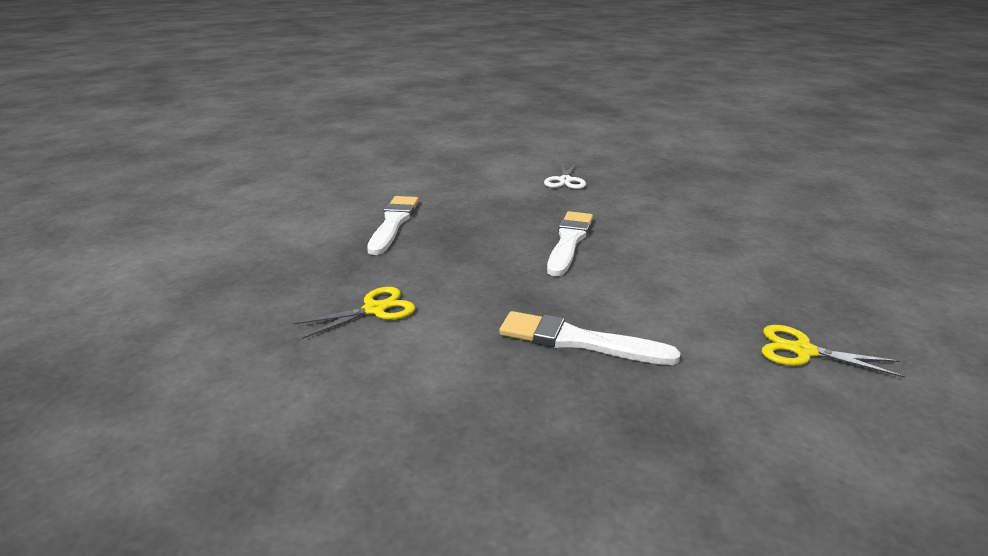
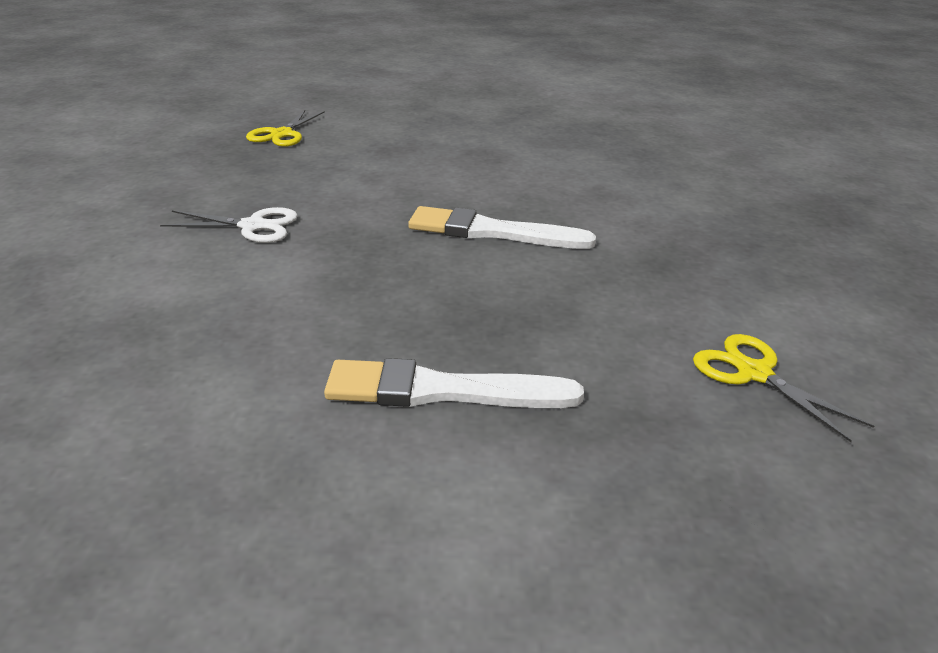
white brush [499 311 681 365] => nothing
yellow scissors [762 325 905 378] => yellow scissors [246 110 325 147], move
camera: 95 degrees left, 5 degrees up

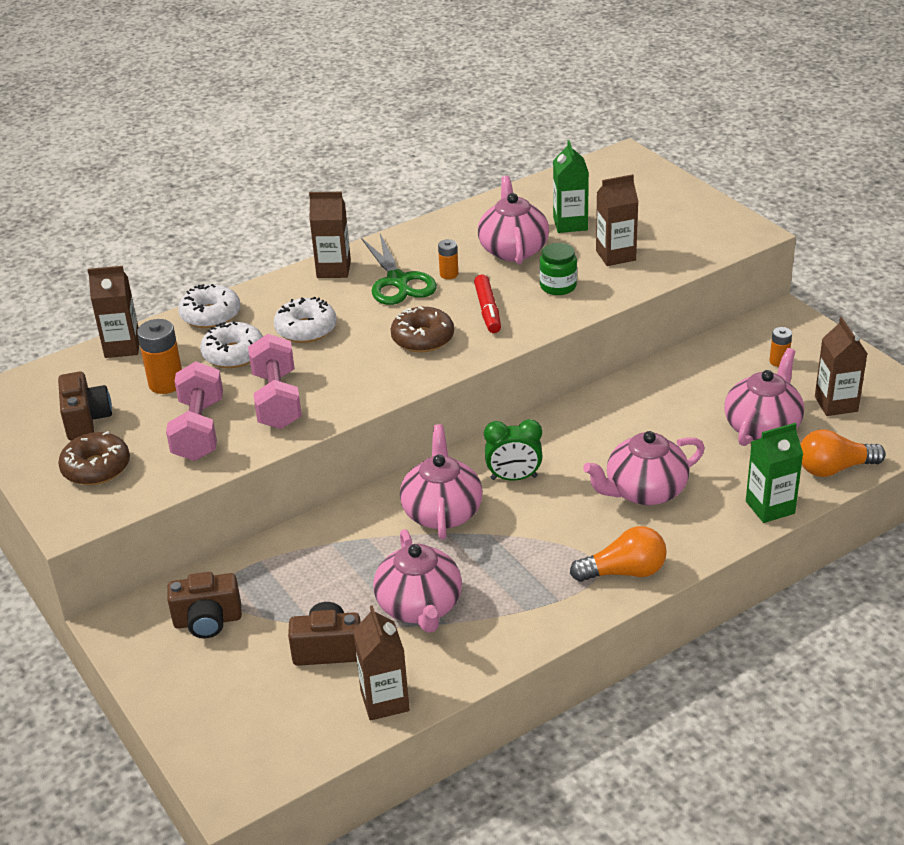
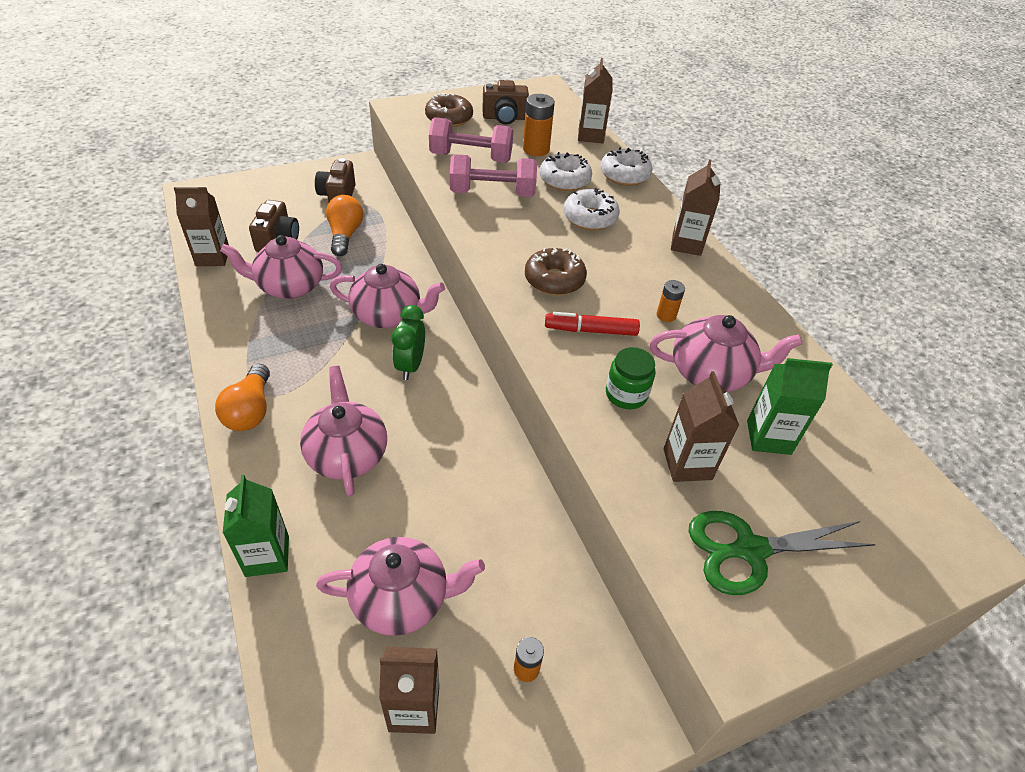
green scissors [361 234 437 305] => green scissors [689 511 876 595], move
orange light bulb [800 429 886 477] => orange light bulb [326 195 363 256], move
pink teapot [724 348 804 446] => pink teapot [316 537 485 636], 45 degrees counterclockwise
camera: 95 degrees right, 10 degrees up

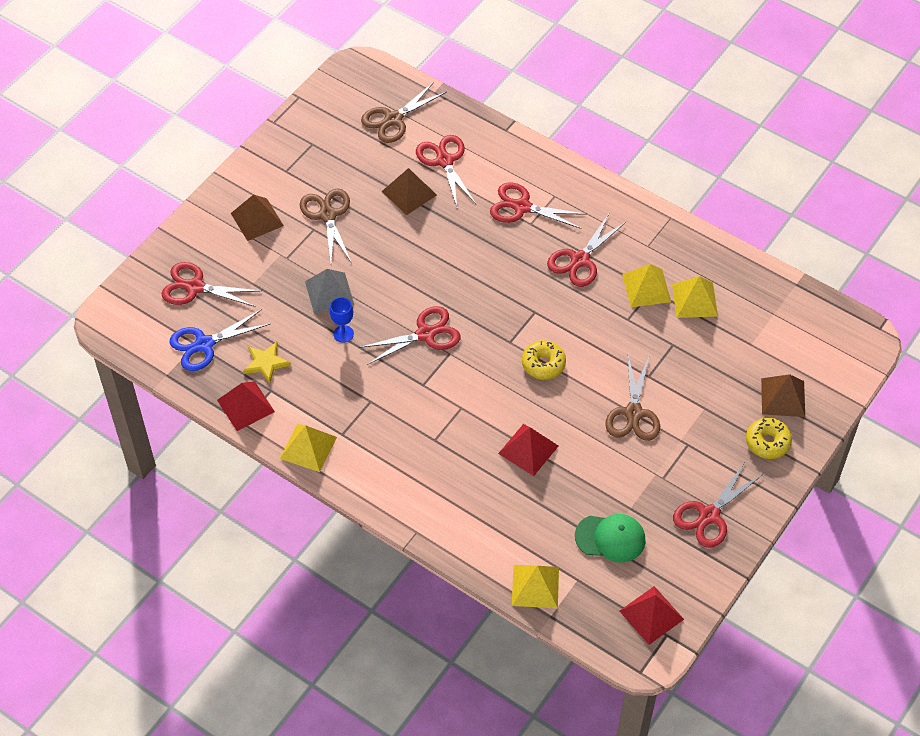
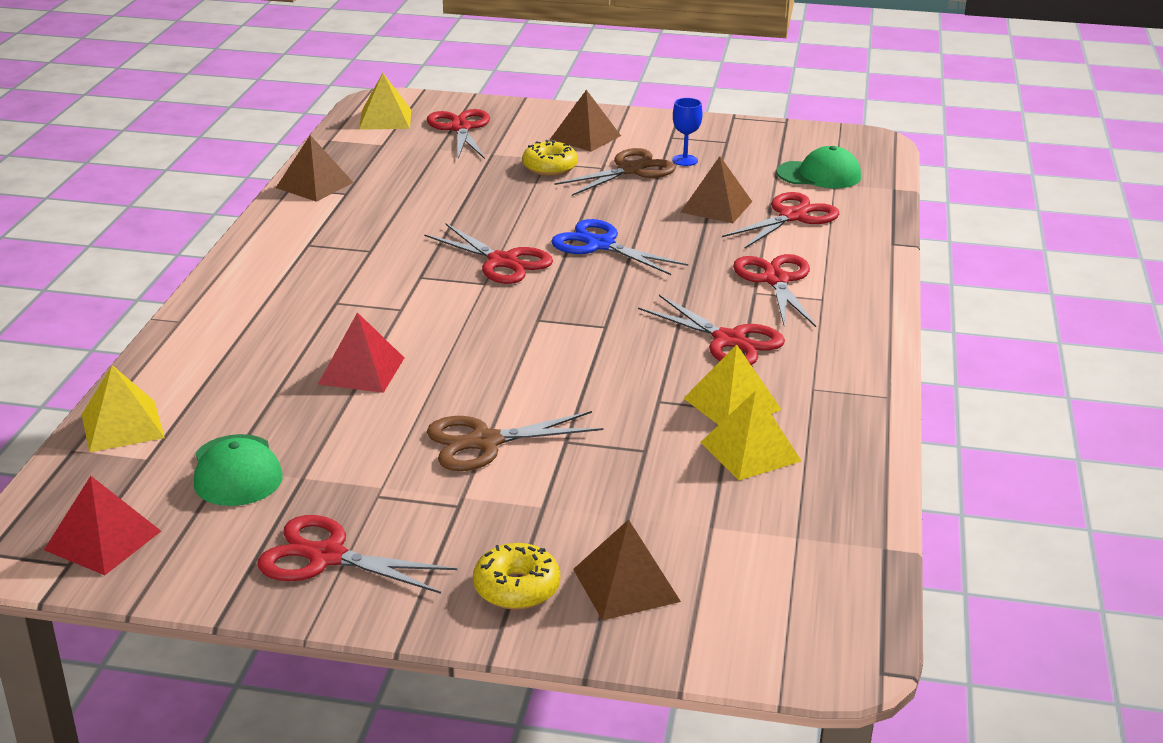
yellow star [243 342 291 383] => nothing
grey pyramid [305 269 354 314] => nothing
blue scissors [170 309 270 371] => blue scissors [551 219 688 275], move
yellow pyramid [280 424 337 472] => yellow pyramid [359 73 411 130], move
blue goblet [330 297 354 343] => blue goblet [672 98 702 166], move
yellow donut [522 340 566 380] => yellow donut [522 140 578 176], move
brown scissors [361 82 447 143] => green cap [777 146 861 188]
red pyramid [217 381 275 431] => brown pyramid [276 135 354 202]
red scissors [547 214 626 287] => red scissors [638 295 785 365], 150 degrees counterclockwise
camera: 65 degrees right, 25 degrees down

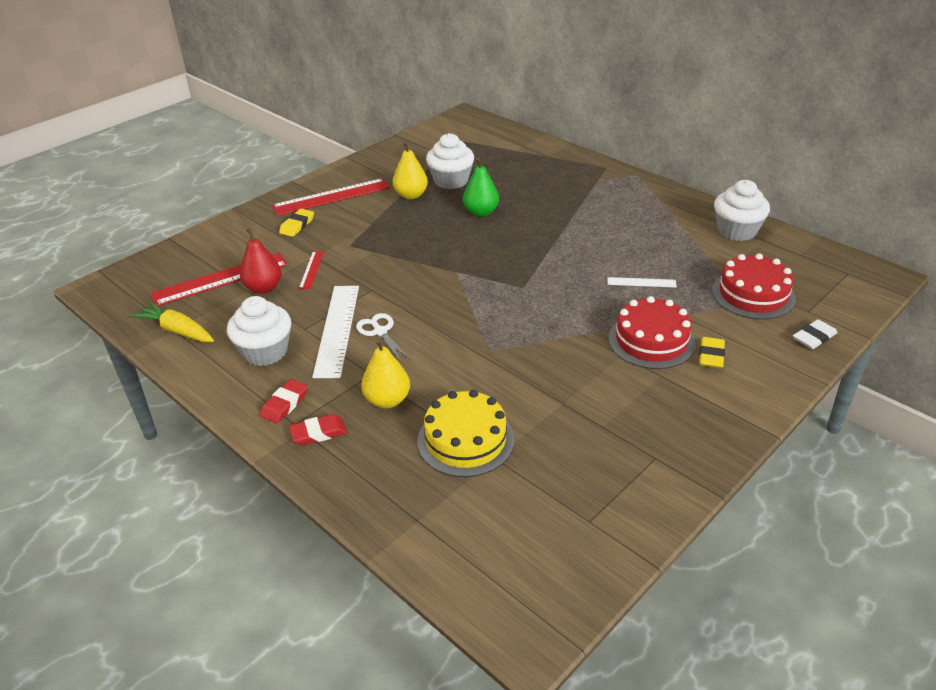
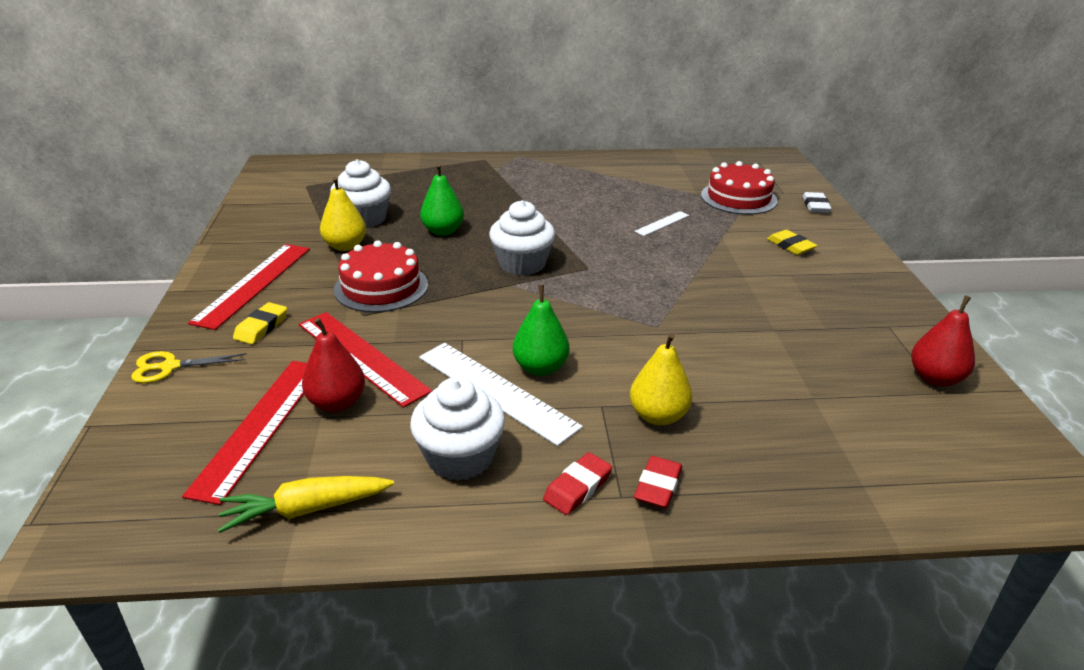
yellow cake [417 390 514 477] => nothing
nothing => yellow scissors [131 351 247 383]
nothing => red pear [911 295 975 387]
red cake [608 296 696 369] => red cake [334 240 428 312], move
white cupcake [714 180 770 241] => white cupcake [489 200 555 276], move
white scissors [356 313 410 363] => green pear [513 285 569 376]
red eraser [260 379 308 424] => red eraser [543 452 612 515], 60 degrees clockwise
yellow eraser [279 209 314 237] => yellow eraser [233 302 287 344], 45 degrees clockwise
red ruler [299 251 324 289] => red ruler [299 312 432 408], x2.04
camera: 50 degrees left, 5 degrees down

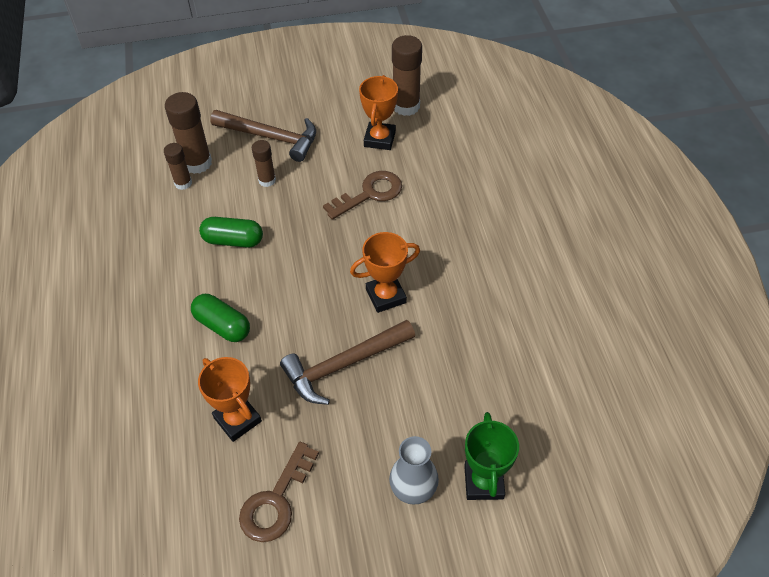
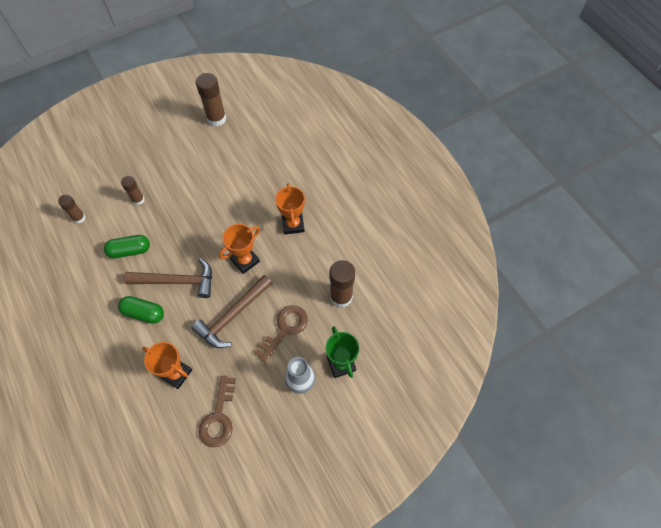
brown glue stick [165 92 212 174] => brown glue stick [329 260 355 308], move
brown hammer [210 110 316 162] => brown hammer [124 258 212 298], move
brown key [323 171 402 220] => brown key [255 306 308 363], move
orange trophy [359 75 398 150] => orange trophy [275 183 305 234], move
camera: 20 degrees left, 10 degrees up

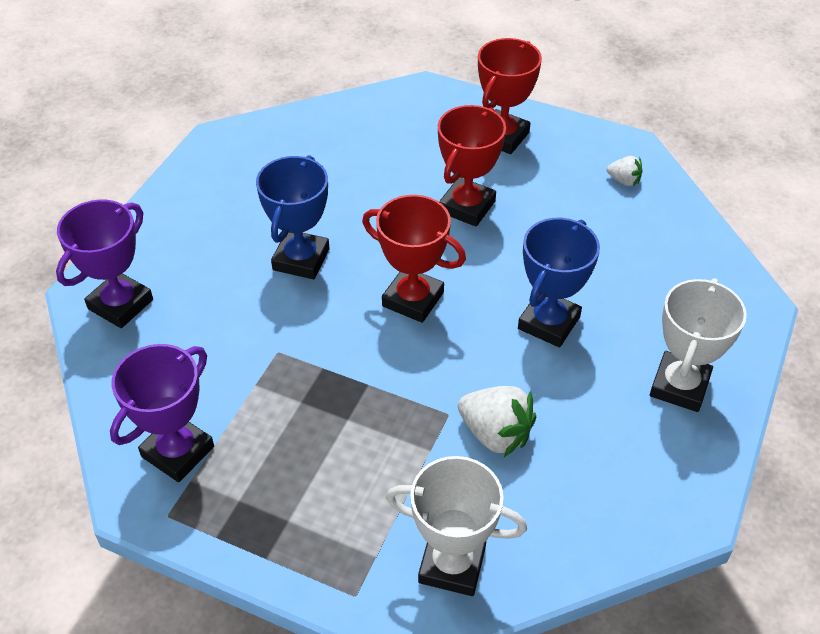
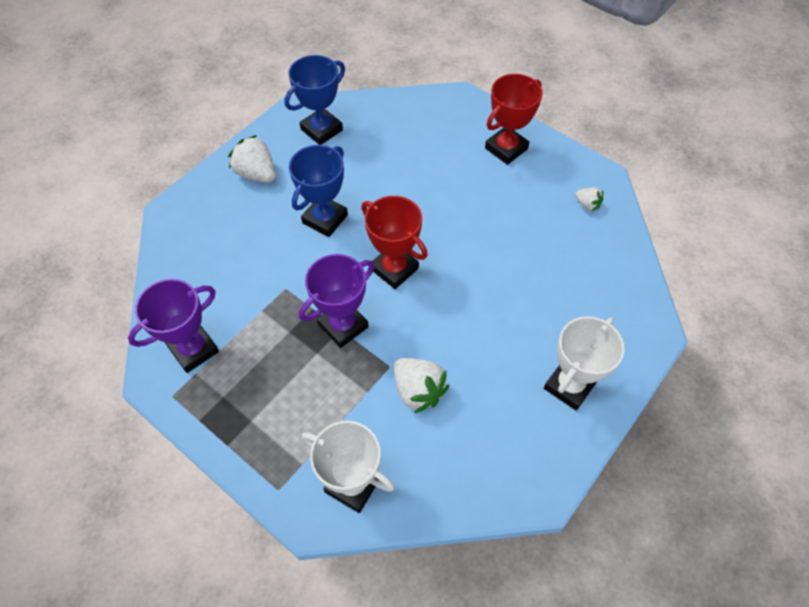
red trophy [438 105 506 227] => nothing
nothing => white strawberry [228 135 276 183]
purple trophy [56 199 153 328] => purple trophy [299 254 374 348], move
blue trophy [518 218 600 347] => blue trophy [285 55 345 145], move
camera: 15 degrees right, 10 degrees up

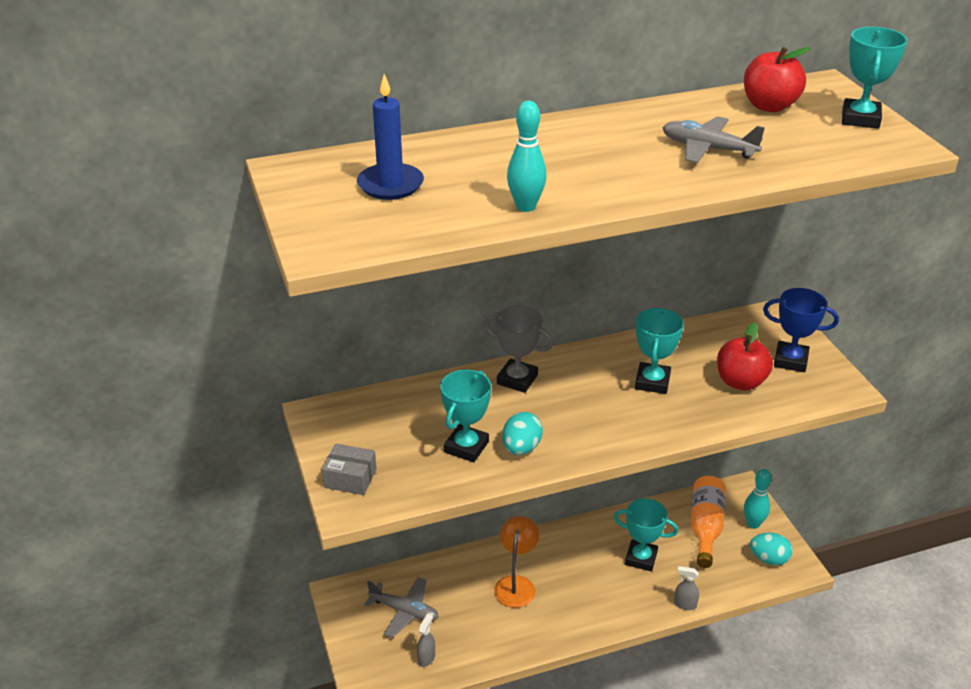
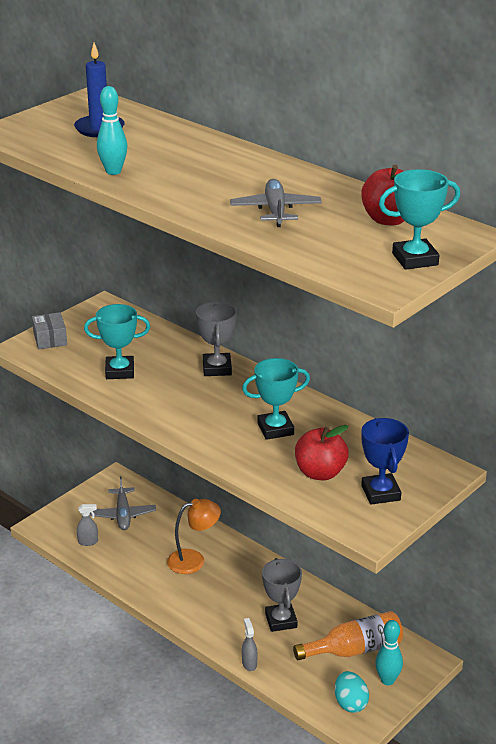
turquoise egg [502 412 543 455] => nothing
turquoise trophy [614 498 678 571] => grey trophy [262 558 302 632]
camera: 60 degrees right, 5 degrees down

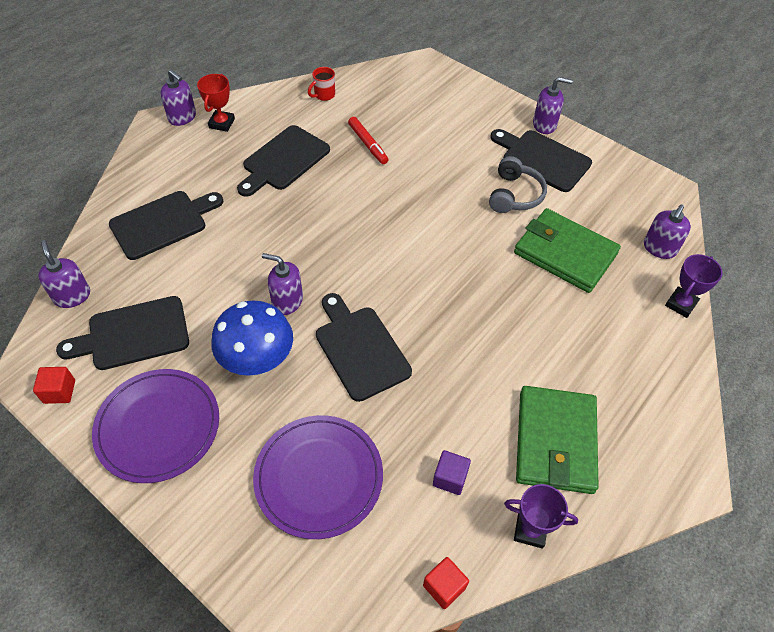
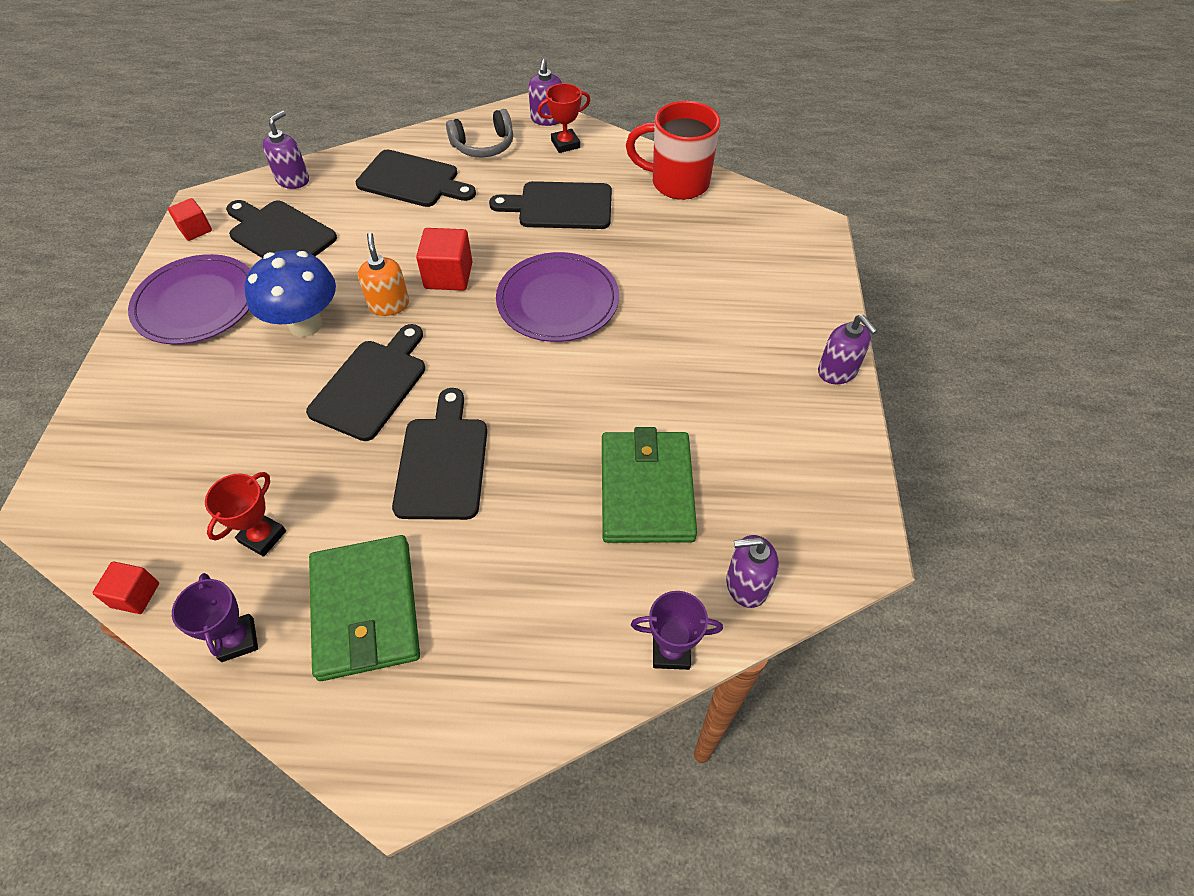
red marker [348 117 388 164] => nothing
nothing => red cube [416 228 473 291]
purple plate [253 415 383 539] => purple plate [496 252 619 342], move
grey headphones [489 156 547 213] => grey headphones [446 109 513 157], move
black cutting board [490 129 592 192] => black cutting board [392 388 487 520], move
purple cube [433 450 471 495] => red trophy [205 472 286 557]
purple soap dispenser [262 253 303 315] => orange soap dispenser [358 233 409 316]
green wallet [516 386 599 494] => green wallet [309 535 420 681], 75 degrees counterclockwise
red mug [308 67 335 101] => red mug [626 101 720 200], x2.27
camera: 55 degrees right, 0 degrees up

